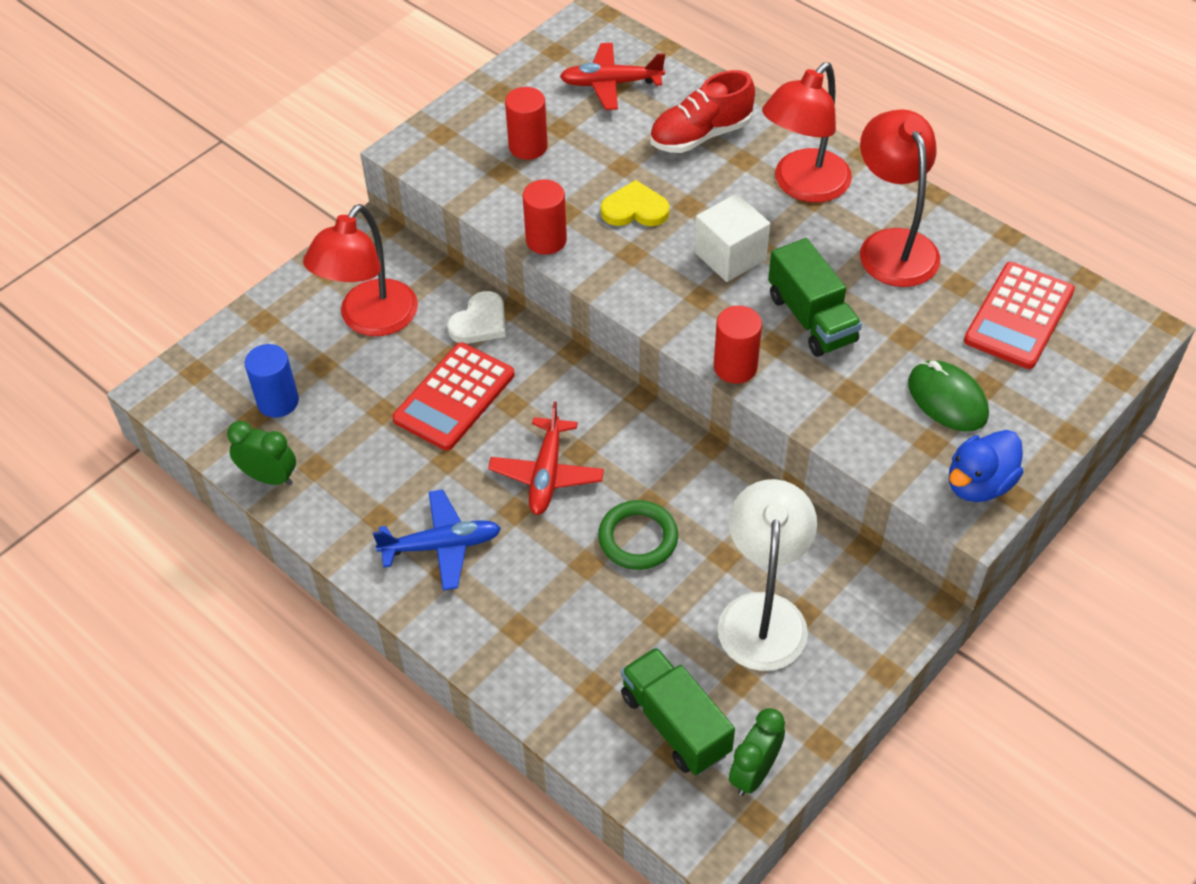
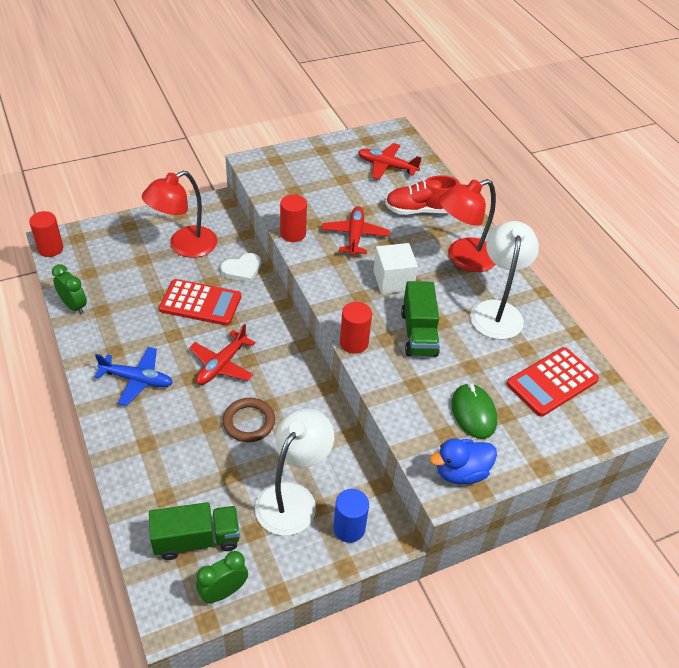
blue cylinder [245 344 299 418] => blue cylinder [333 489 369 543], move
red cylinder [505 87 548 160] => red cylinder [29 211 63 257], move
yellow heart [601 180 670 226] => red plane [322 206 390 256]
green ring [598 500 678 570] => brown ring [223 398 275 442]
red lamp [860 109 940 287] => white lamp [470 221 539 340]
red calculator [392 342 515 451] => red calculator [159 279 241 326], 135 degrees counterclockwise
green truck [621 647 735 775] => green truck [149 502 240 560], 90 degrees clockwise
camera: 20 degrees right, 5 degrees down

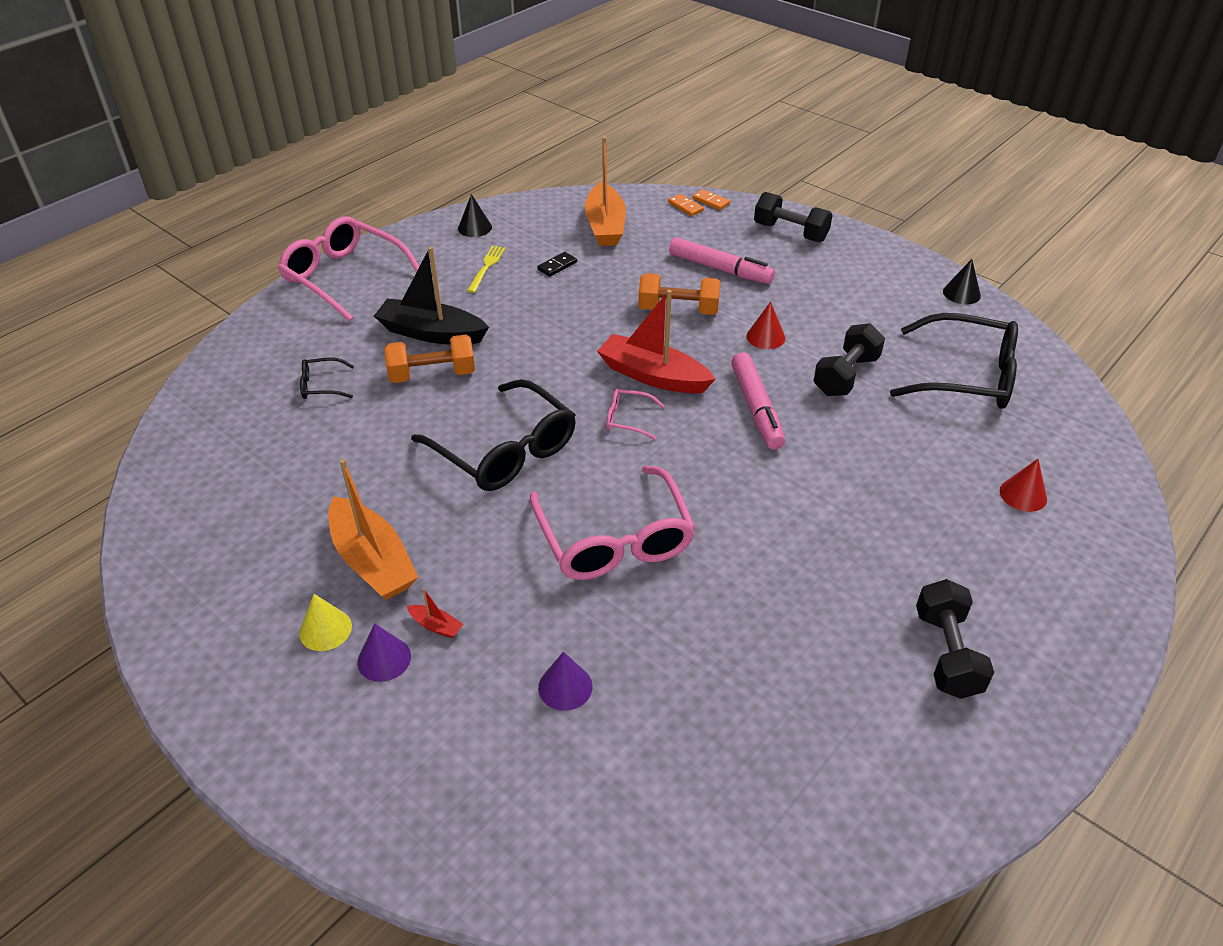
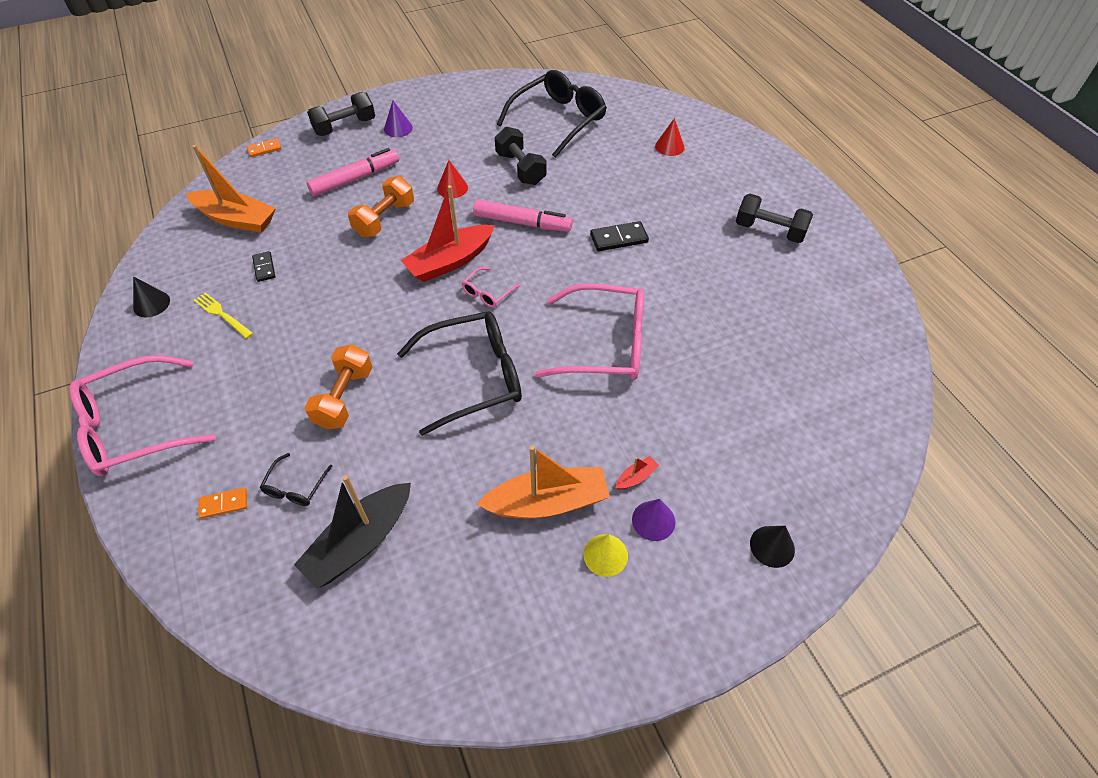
nothing => black domino [590 221 649 251]
black boat [374 247 489 345] => black boat [294 475 411 589], move
purple cone [538 652 593 711] => purple cone [384 100 413 137], move
orange domino [668 194 704 216] => orange domino [198 488 247 519], move
black cone [943 259 981 304] => black cone [750 526 795 568], move
camera: 65 degrees left, 10 degrees up

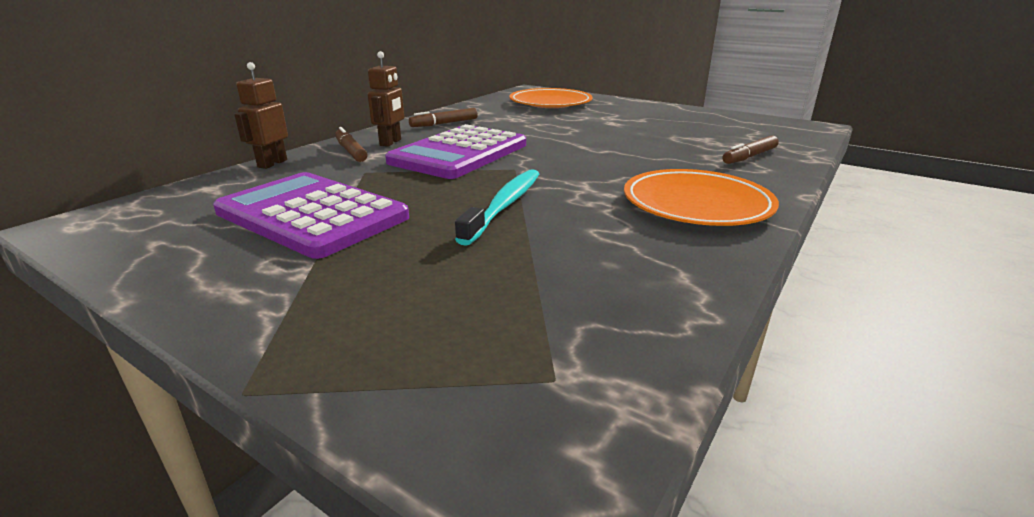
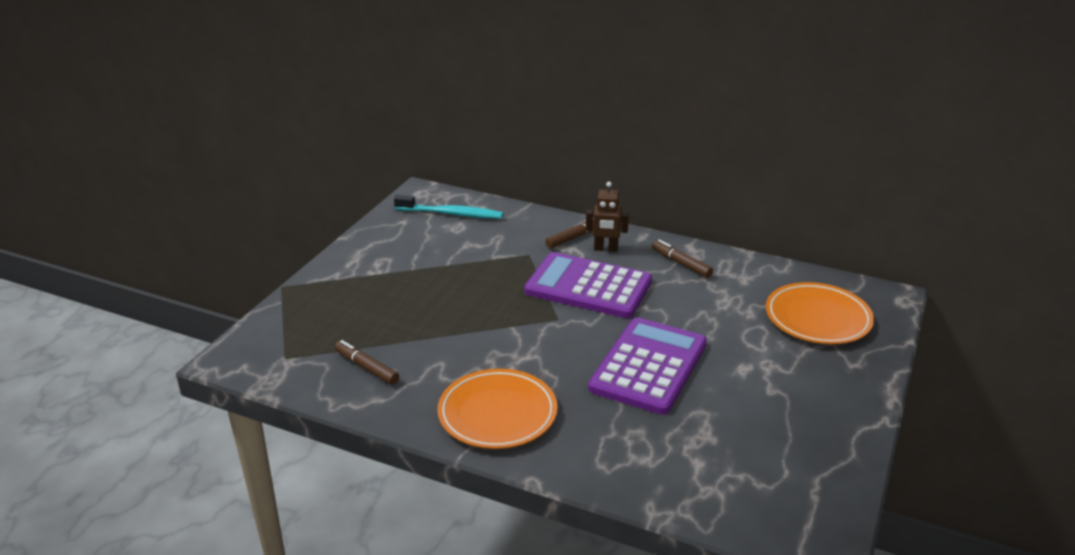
brown robot [234 62 288 169] => nothing
purple calculator [213 172 409 259] => purple calculator [588 317 707 415], move
turquoise toothbrush [455 169 539 246] => turquoise toothbrush [394 195 503 219], move
brown marker [722 135 779 164] => brown marker [335 340 399 385], move
camera: 80 degrees right, 5 degrees up

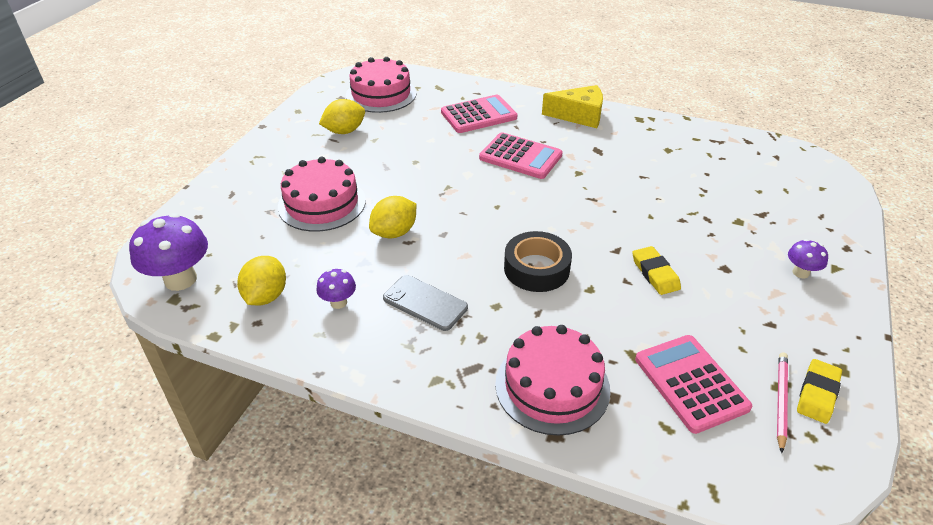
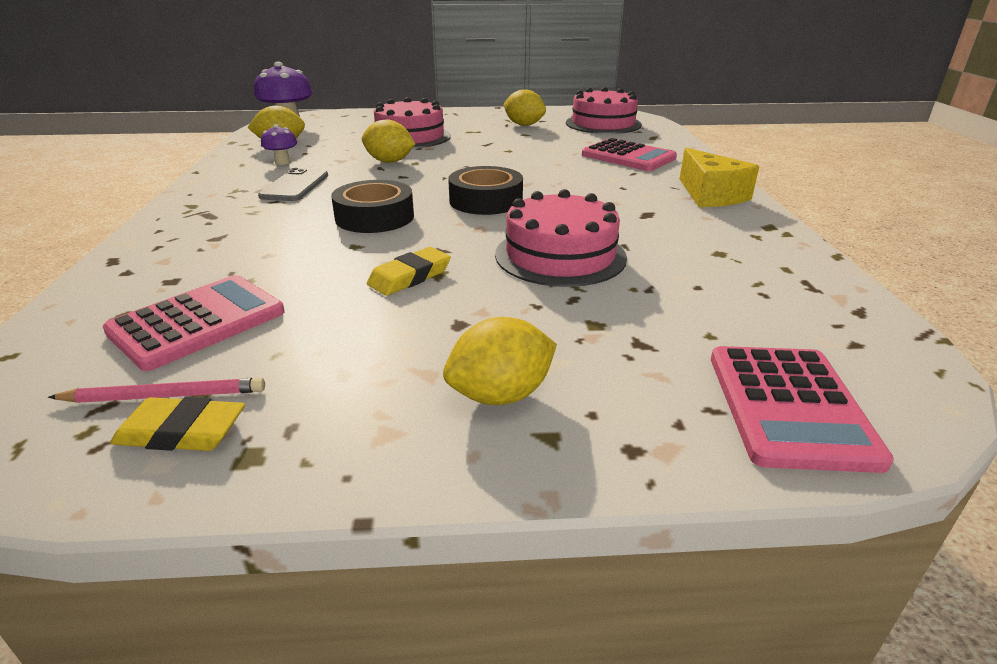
nothing => black tape [448 166 523 215]
pink calculator [479 132 563 179] => pink calculator [711 346 894 473], move
pink cake [495 325 610 436] => pink cake [495 189 627 287], move
purple mushroom [788 239 828 278] => yellow lemon [443 317 557 405]
camera: 65 degrees right, 10 degrees down

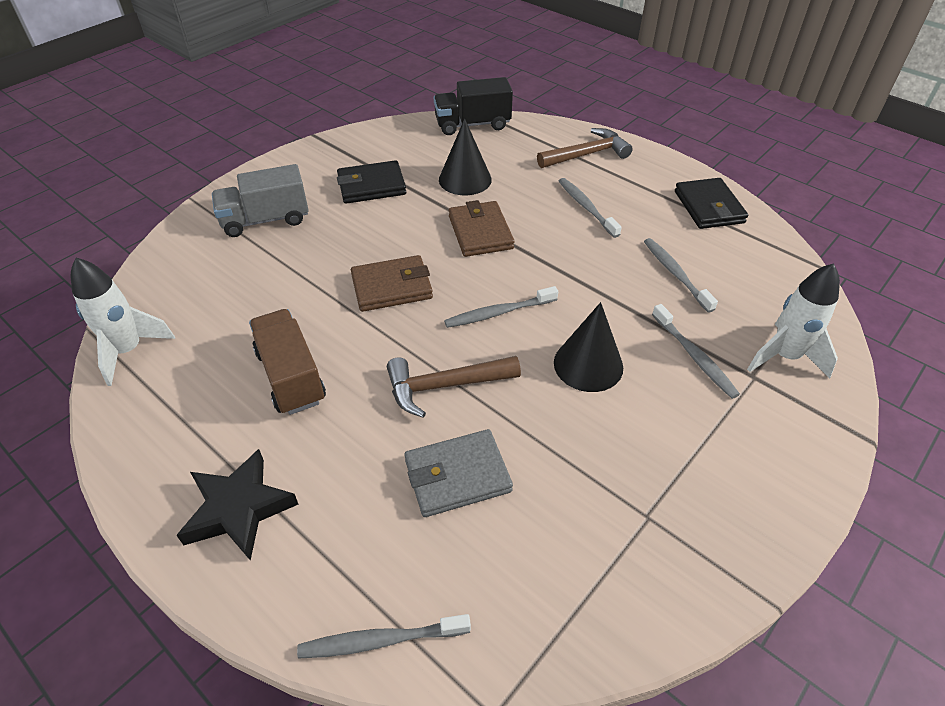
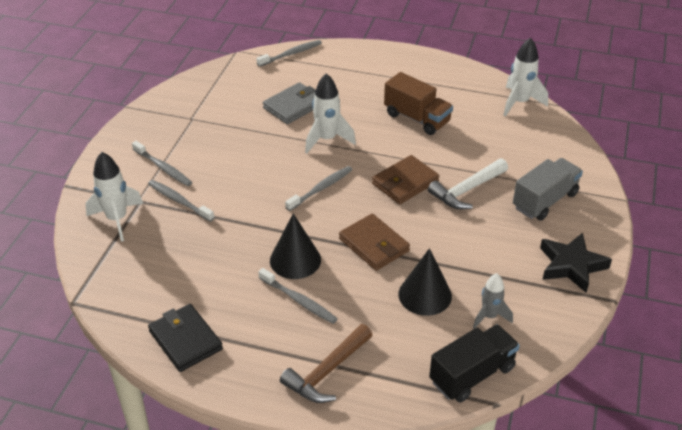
black wallet [337 160 406 204] => nothing
nothing => white hammer [428 159 508 209]
nothing => grey rocket [473 273 513 329]
black star [176 449 298 561] => black star [540 233 612 293], move
black cone [554 302 623 392] => black cone [270 213 321 279], move
grey toothbrush [644 238 718 313] => grey toothbrush [132 141 192 186], move
brown hammer [387 356 521 418] => white rocket [305 73 356 153]
camera: 155 degrees right, 5 degrees down

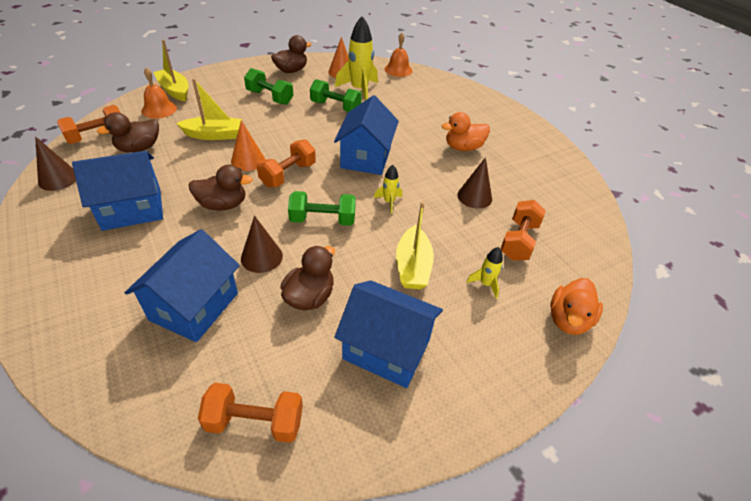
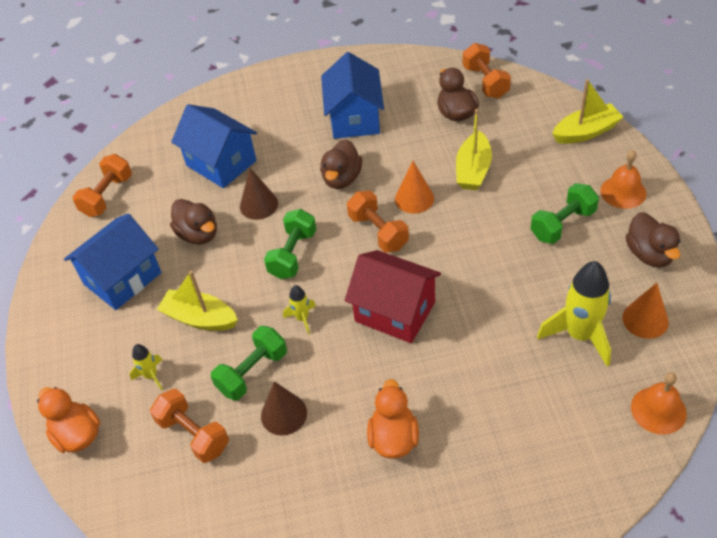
brown cone [35 137 76 191] => nothing
orange bell [141 67 177 119] => orange bell [601 150 646 209], move
green dumbbell [310 79 362 112] => green dumbbell [211 326 287 401], move
blue house [334 95 399 175] => red house [344 250 441 343]
camera: 115 degrees right, 5 degrees up

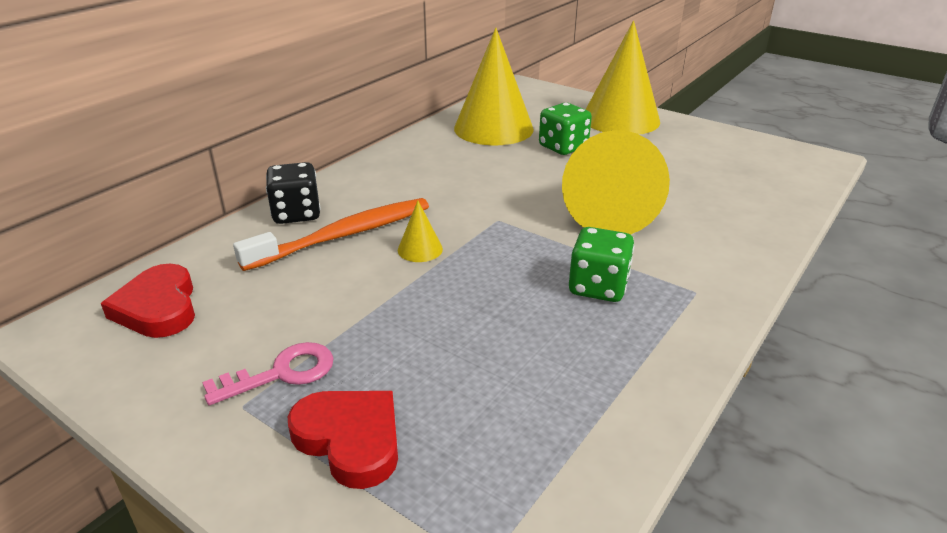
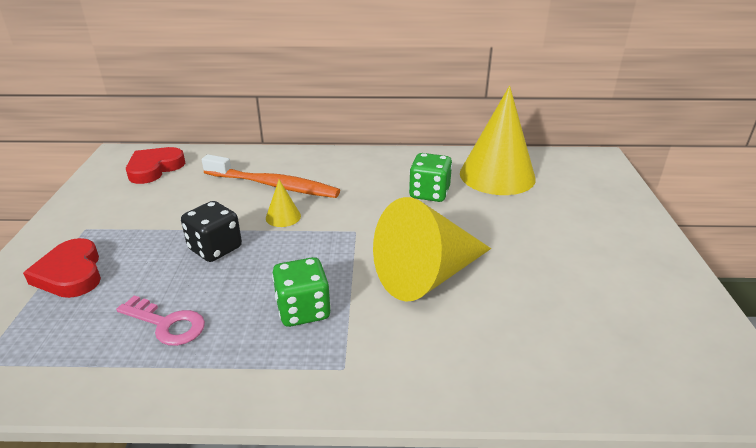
yellow cone [585 21 660 134] => nothing
pink key [202 342 334 405] => pink key [116 295 205 346], move
black dice [266 162 321 224] => black dice [181 201 242 262], move
green dice [539 103 592 155] => green dice [409 153 452 202], move
red heart [288 391 398 489] => red heart [23 238 101 298], 150 degrees clockwise
camera: 55 degrees right, 0 degrees up

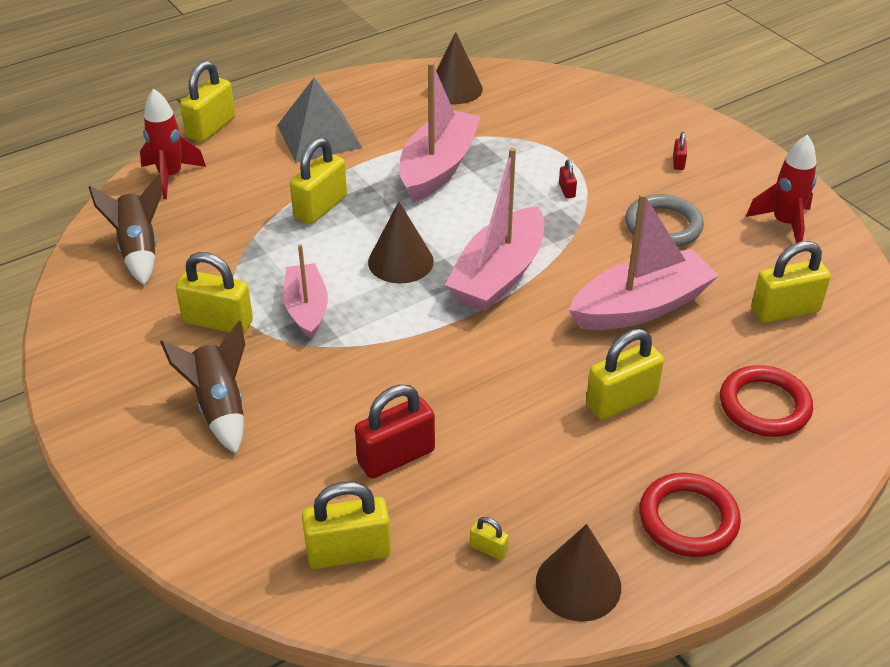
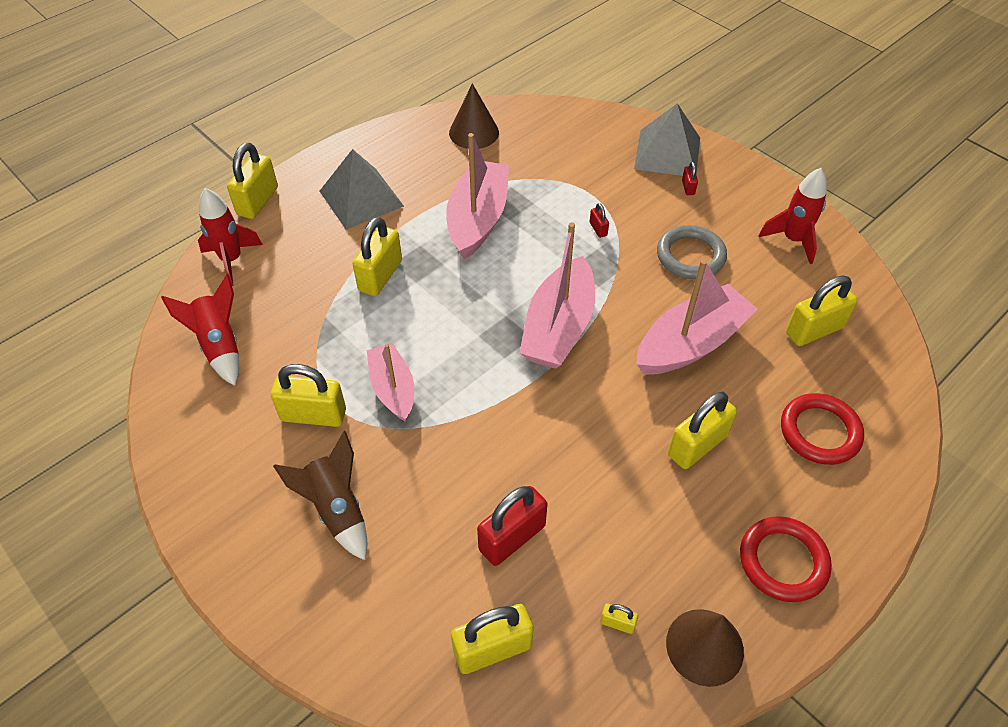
brown cone [368 201 434 284] => nothing
nothing => grey pyramid [634 103 700 176]
brown rocket [89 174 162 286] => red rocket [161 274 239 386]
camera: 10 degrees left, 10 degrees up

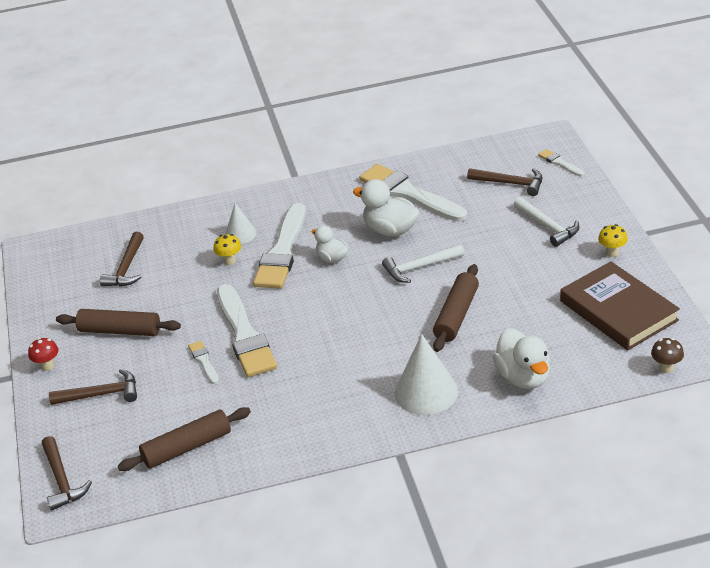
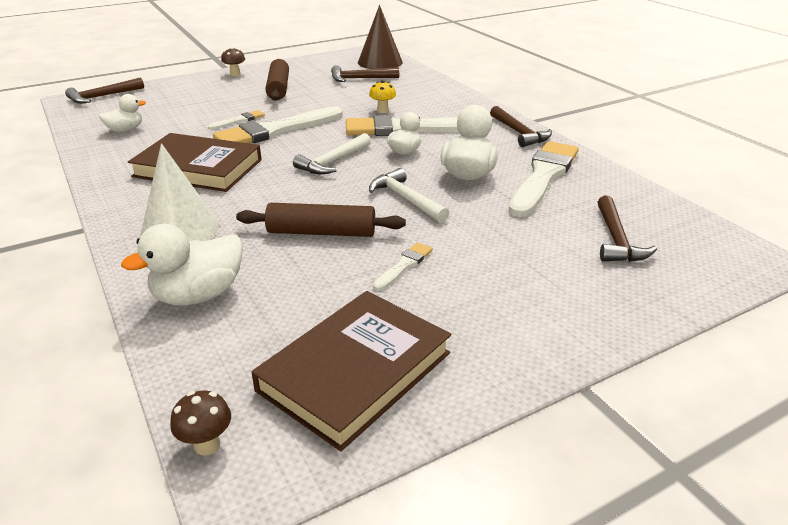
white cone [225 203 257 244] => nothing
yellow mushroom [598 224 628 257] => nothing
nothing => brown book [128 133 262 192]
nothing => brown cone [358 5 403 69]
brown hammer [49 369 137 405] => brown hammer [490 106 552 147], move
white hammer [514 197 579 247] => white hammer [293 133 371 174], move
white brush [538 149 585 177] => white brush [373 242 433 291], move
brown rolling pin [118 407 251 471] => white duck [99 94 146 132]
red mushroom [28 338 58 371] => brown mushroom [221 47 245 76]
camera: 70 degrees right, 5 degrees down

